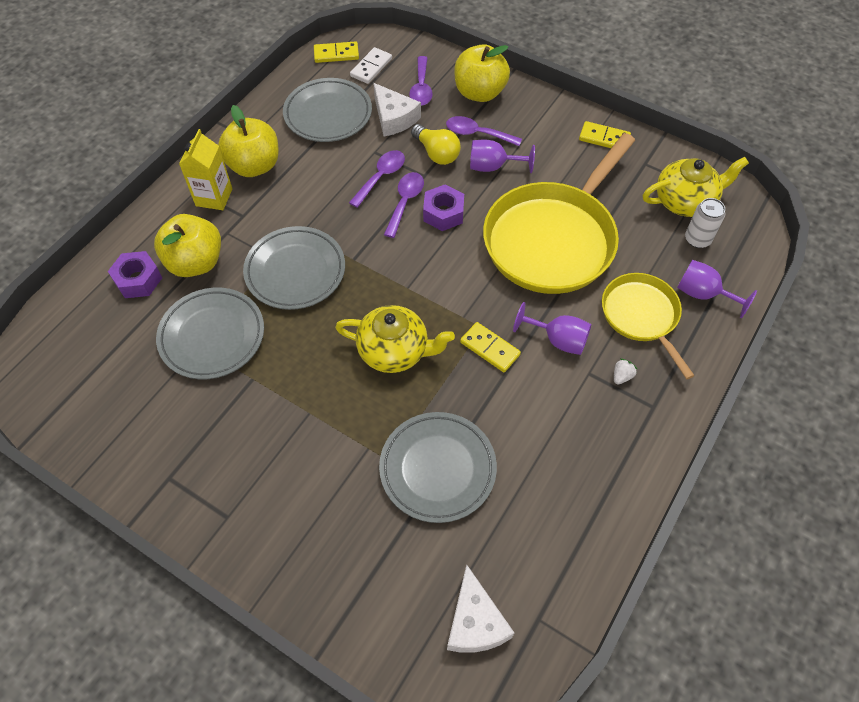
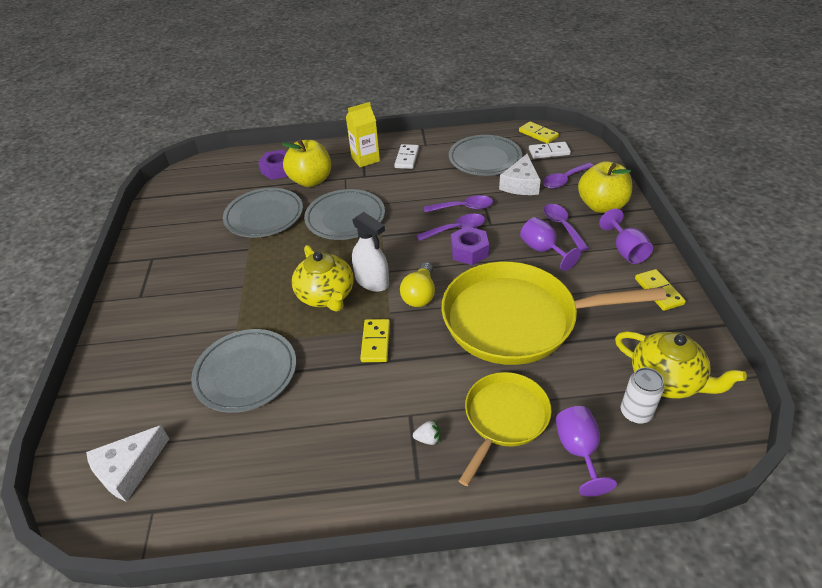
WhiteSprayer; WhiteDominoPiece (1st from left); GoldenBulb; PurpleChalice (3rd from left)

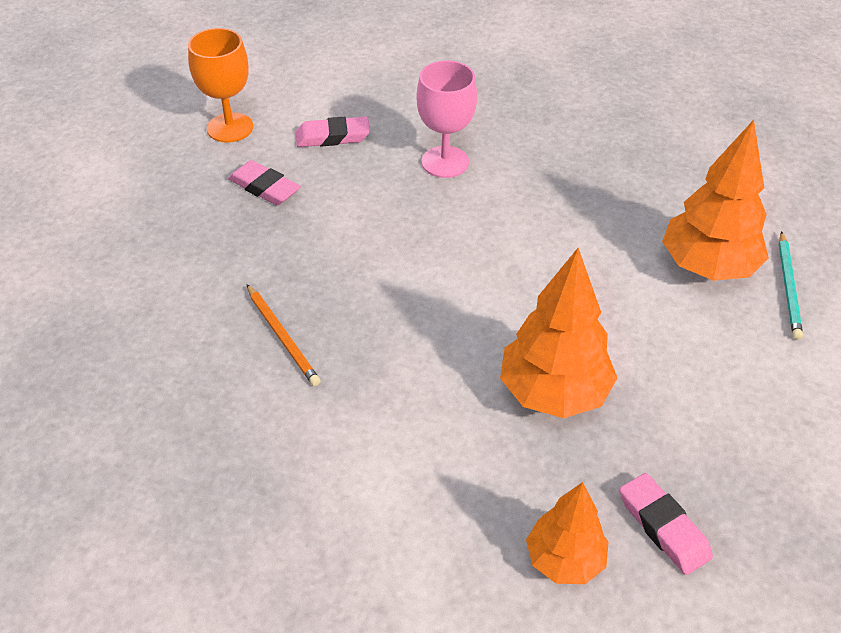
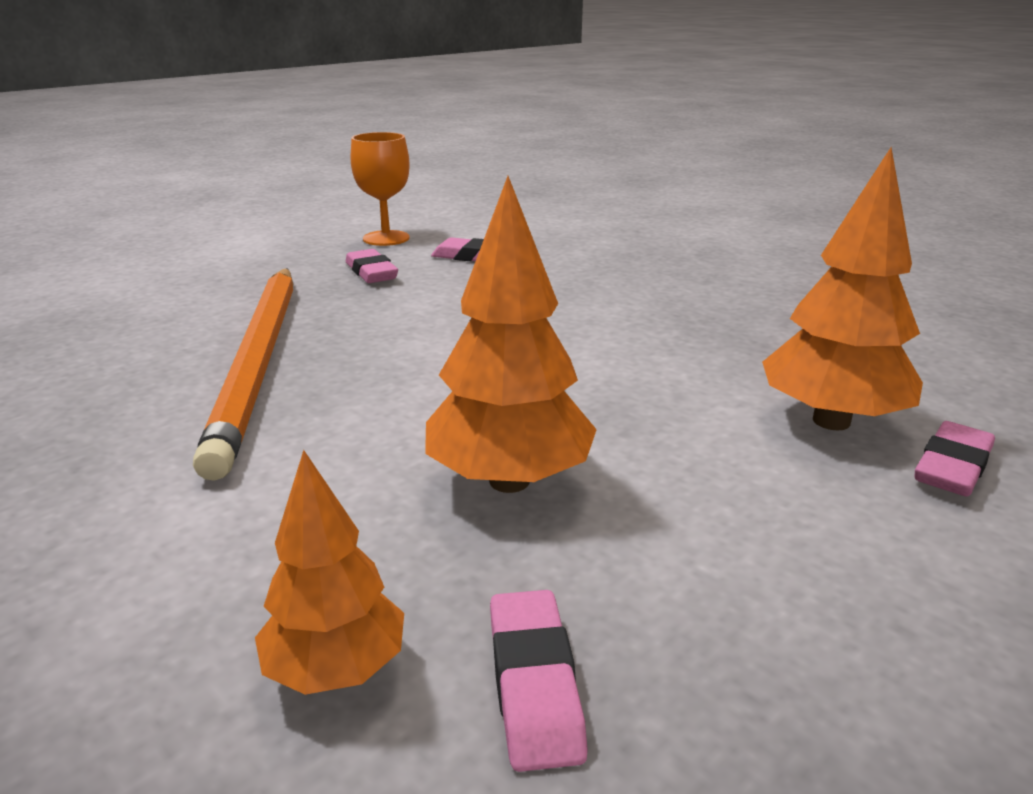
BrightOrangePencil; PinkGumEraser (4th from left); PinkChalice

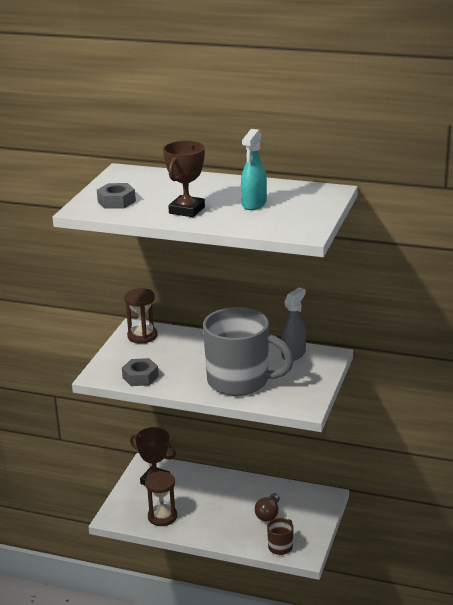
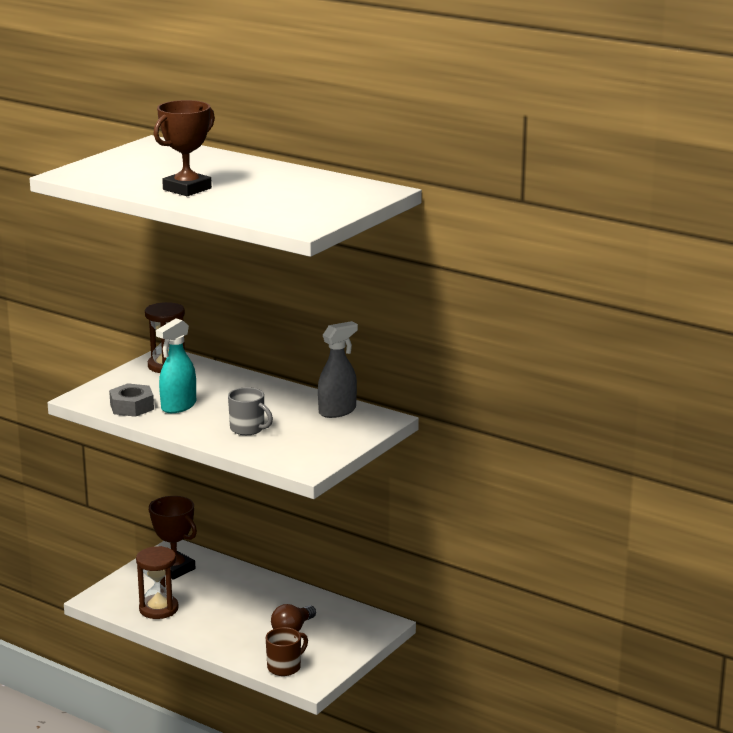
AquaSprayer; AshGreyMug; AshGreyHexNut (1st from left in the first image)

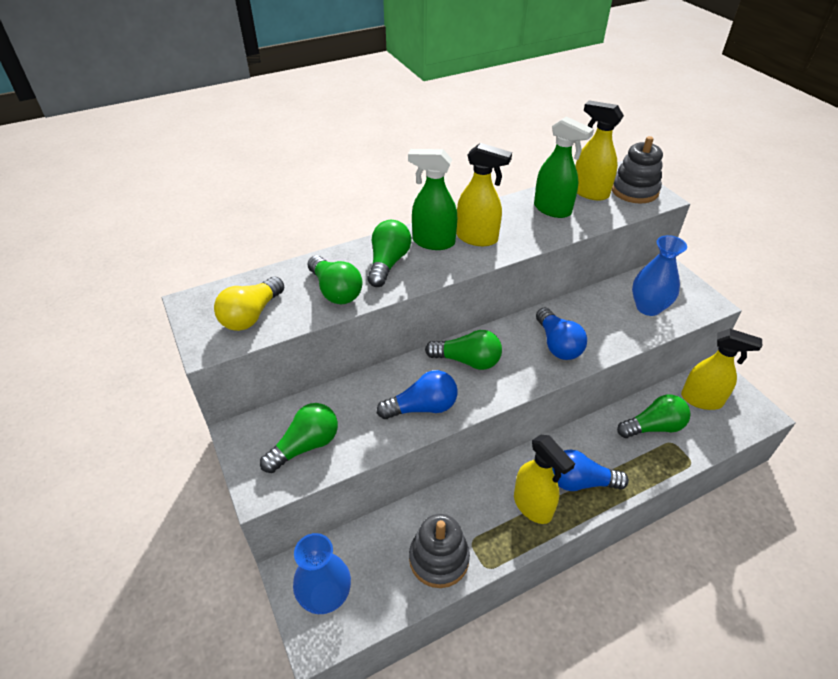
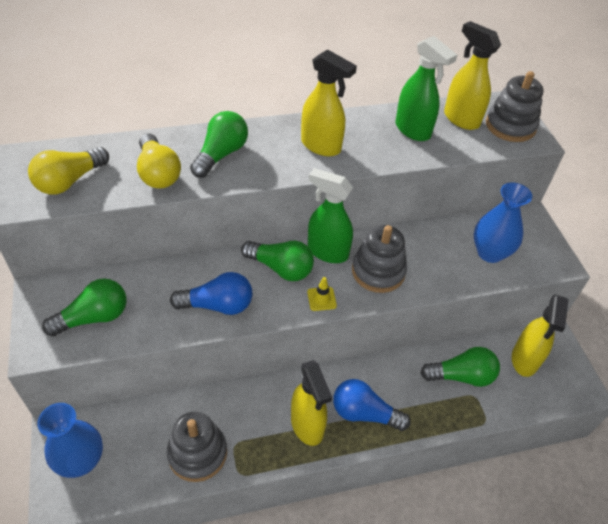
GoldenBulb (2nd from left); GoldenTrafficCone; LeafGreenSprayer (1st from left); AshGreyStackingRings (2nd from left); GoldenSprayer (4th from left)

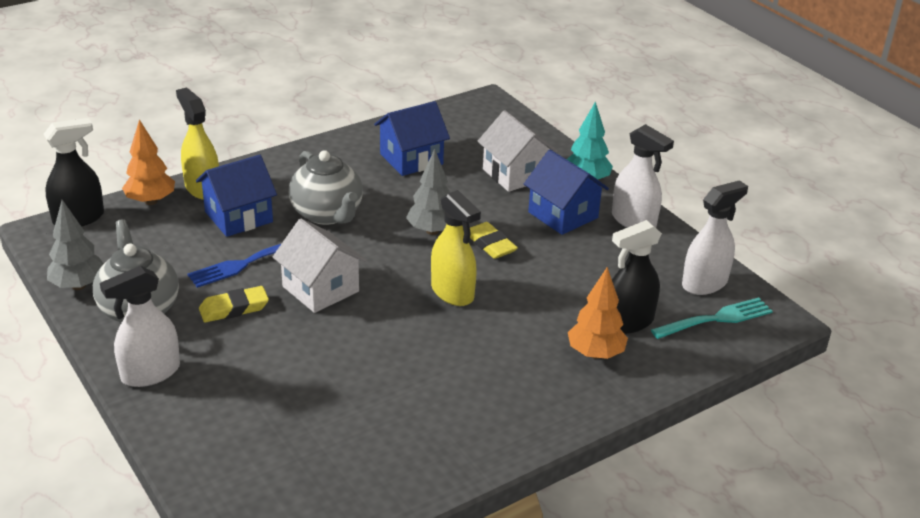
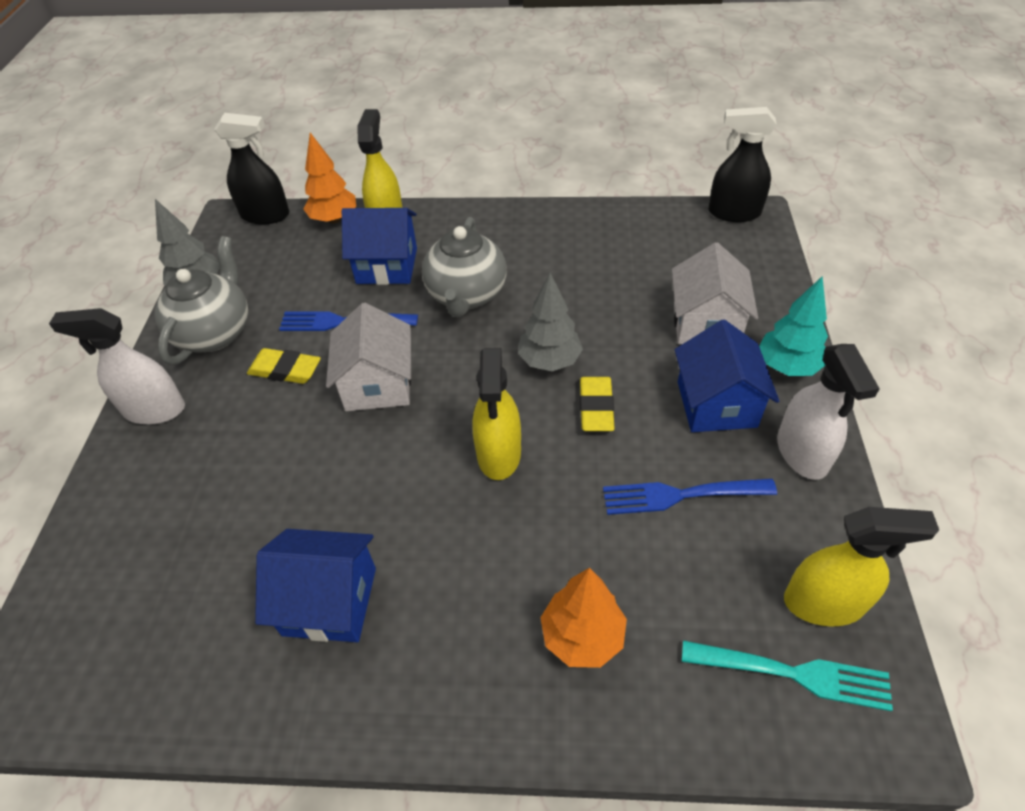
RoyalBlueHouse (1st from left); RoyalBlueTableFork (2nd from left); JetBlackSprayer (2nd from left); GoldenSprayer (3rd from left)

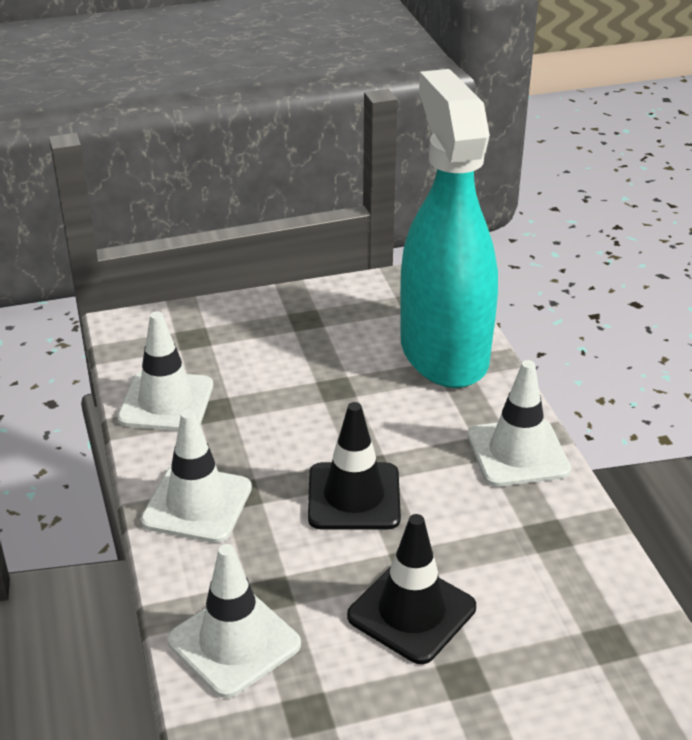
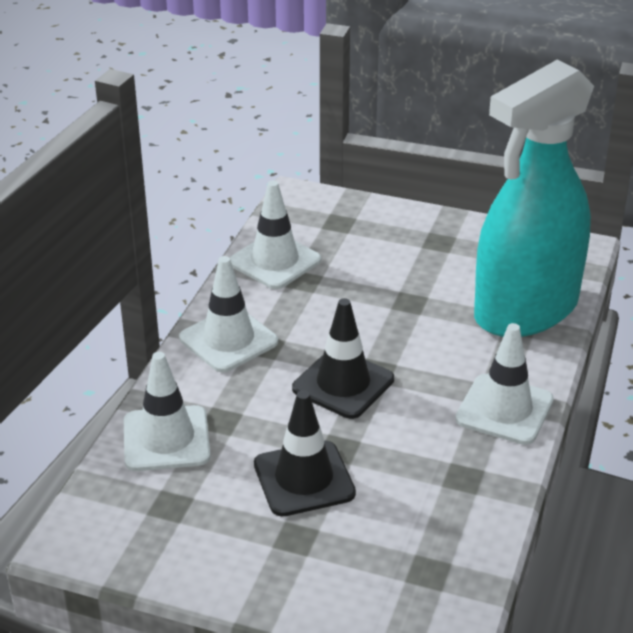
AquaSprayer

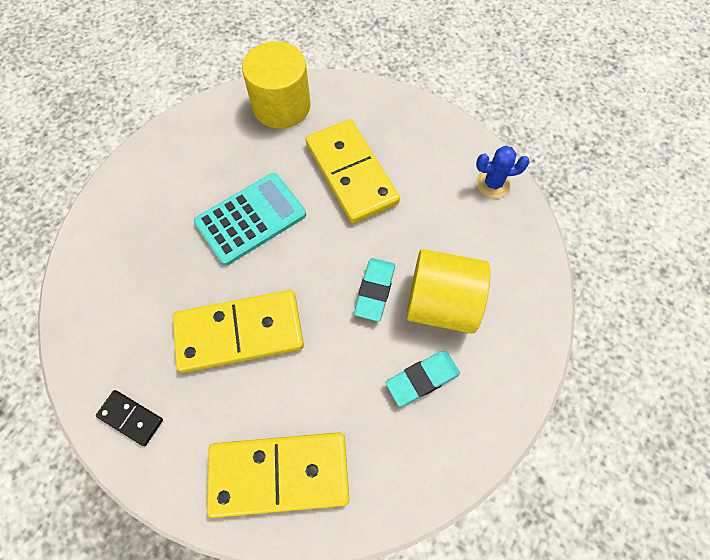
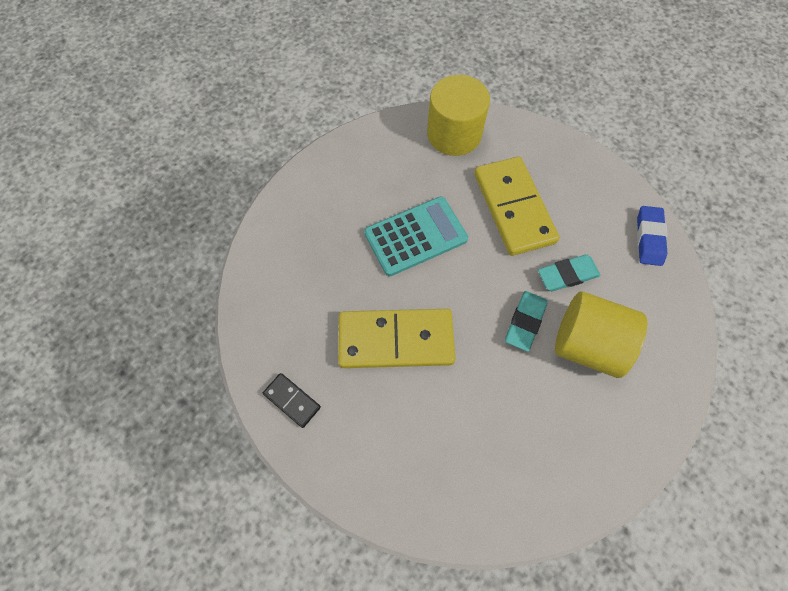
AquaGumEraser (2nd from left); RoyalBlueGumEraser; GoldenDominoPiece (2nd from left in the first image)

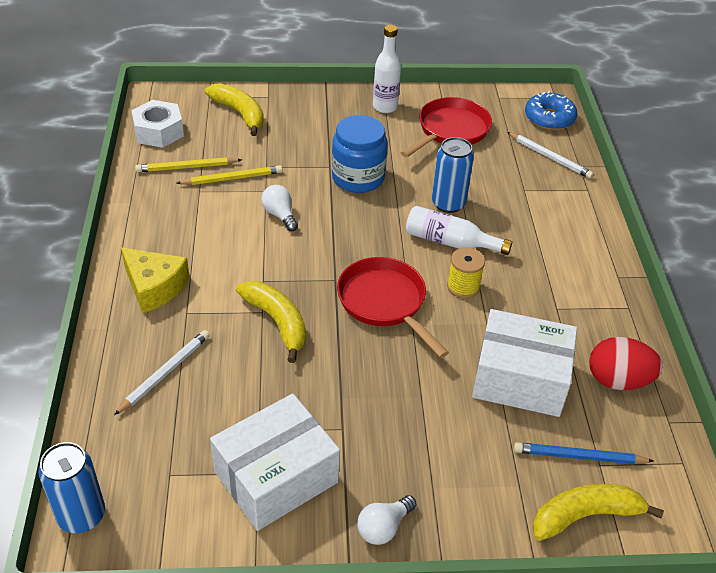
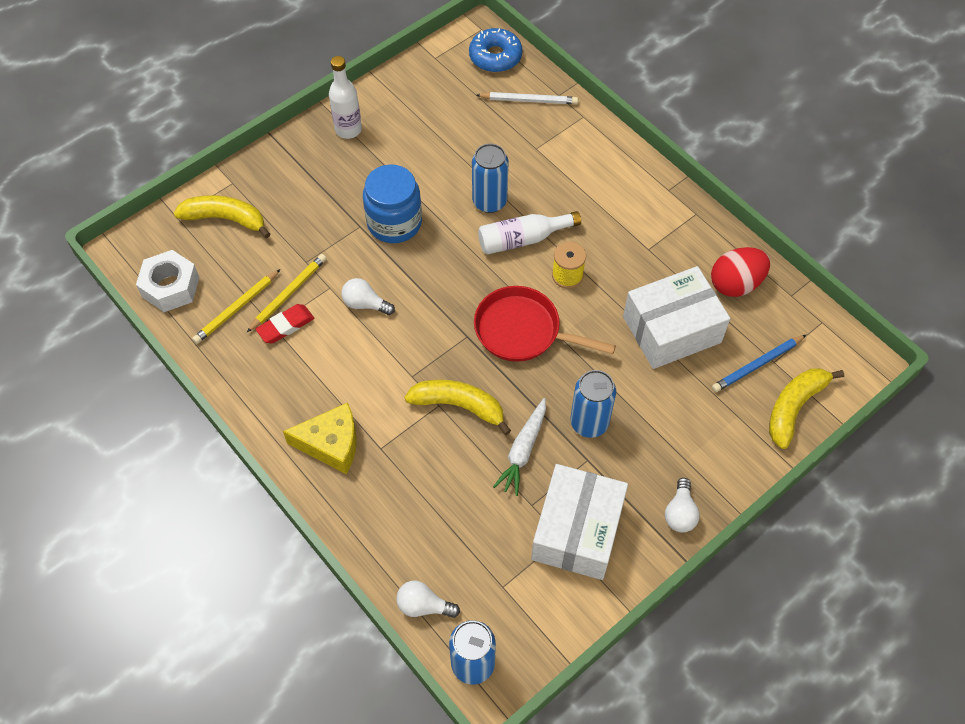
ScarletGumEraser; WhiteBulb (2nd from left); WhiteRootVegetable; RoyalBlueCan (3rd from left); WhitePencil (1st from left in the first image); ScarletFryingPan (2nd from left in the first image)

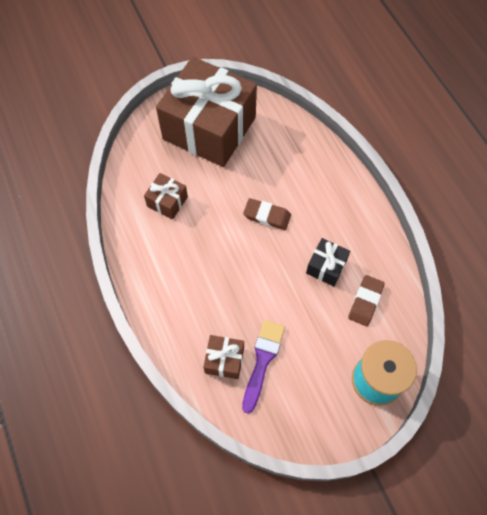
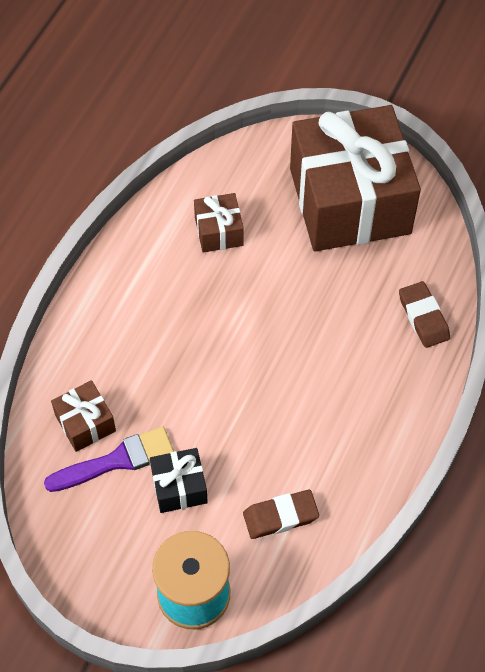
JetBlackPresent; DarkBrownGumEraser (2nd from left)

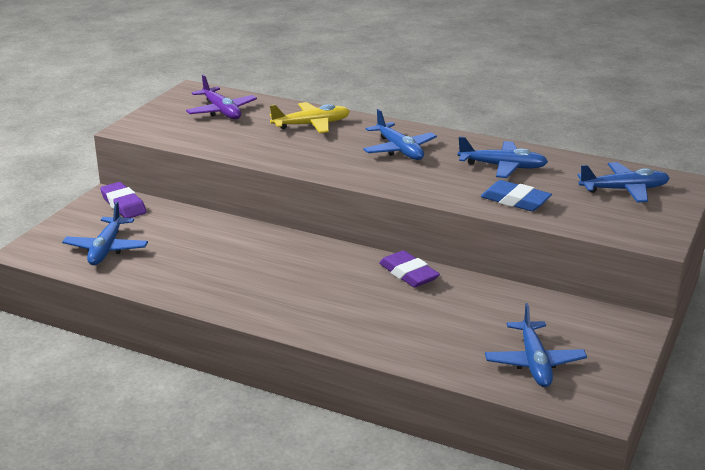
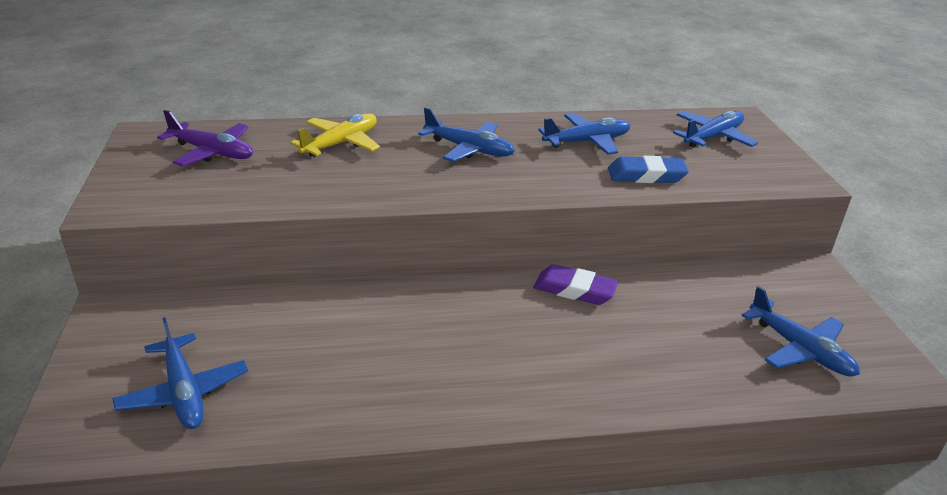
PurpleGumEraser (1st from left in the first image)

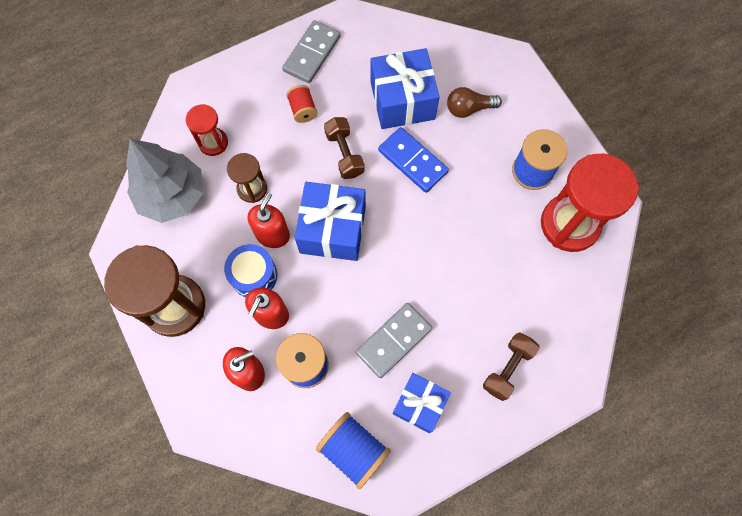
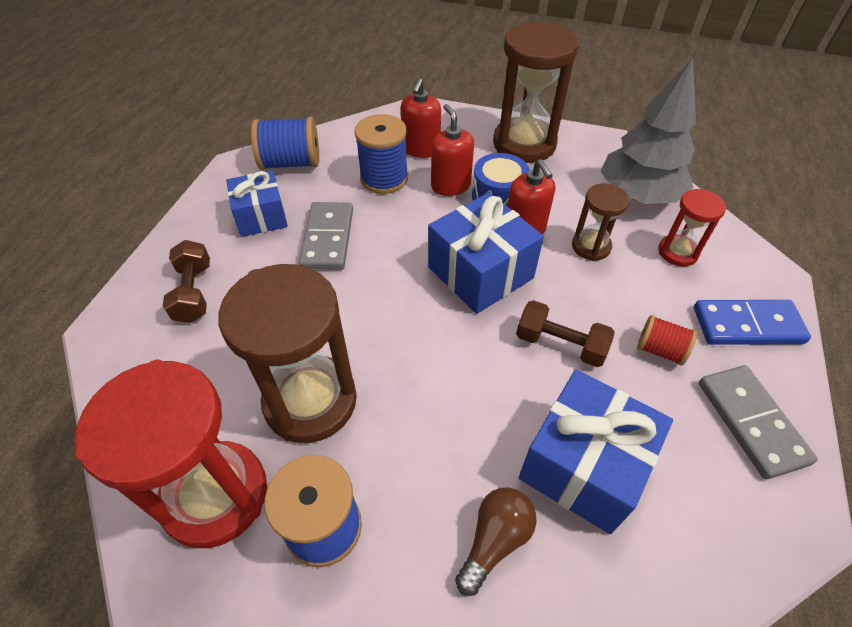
DarkBrownSandglass (1st from left); RoyalBlueDominoPiece

